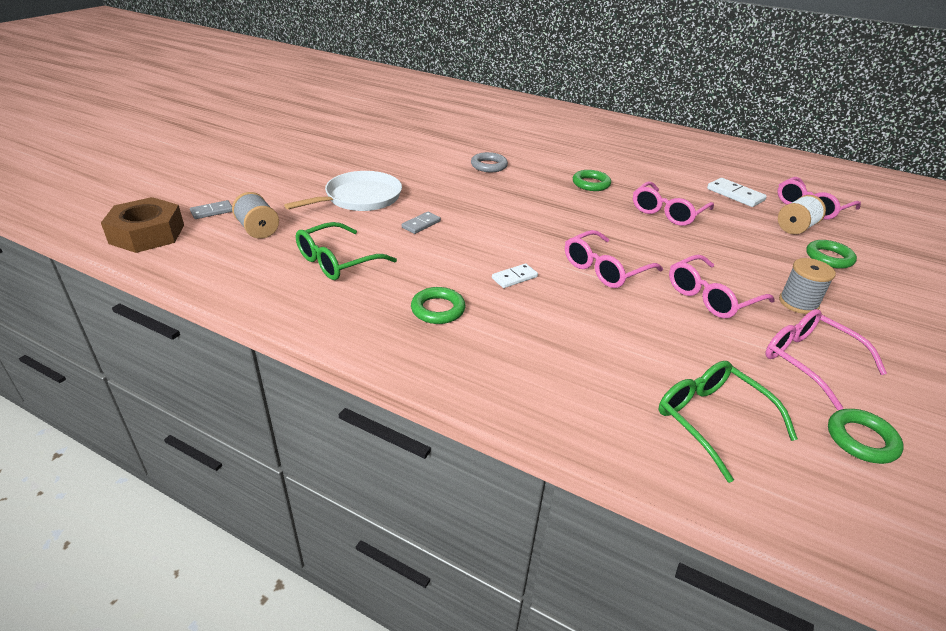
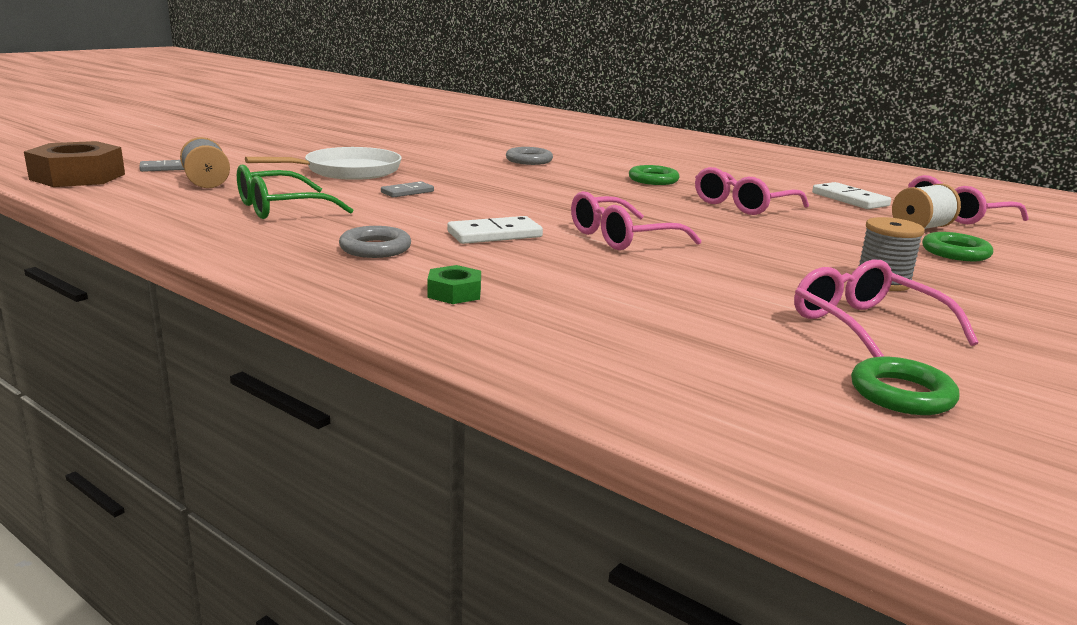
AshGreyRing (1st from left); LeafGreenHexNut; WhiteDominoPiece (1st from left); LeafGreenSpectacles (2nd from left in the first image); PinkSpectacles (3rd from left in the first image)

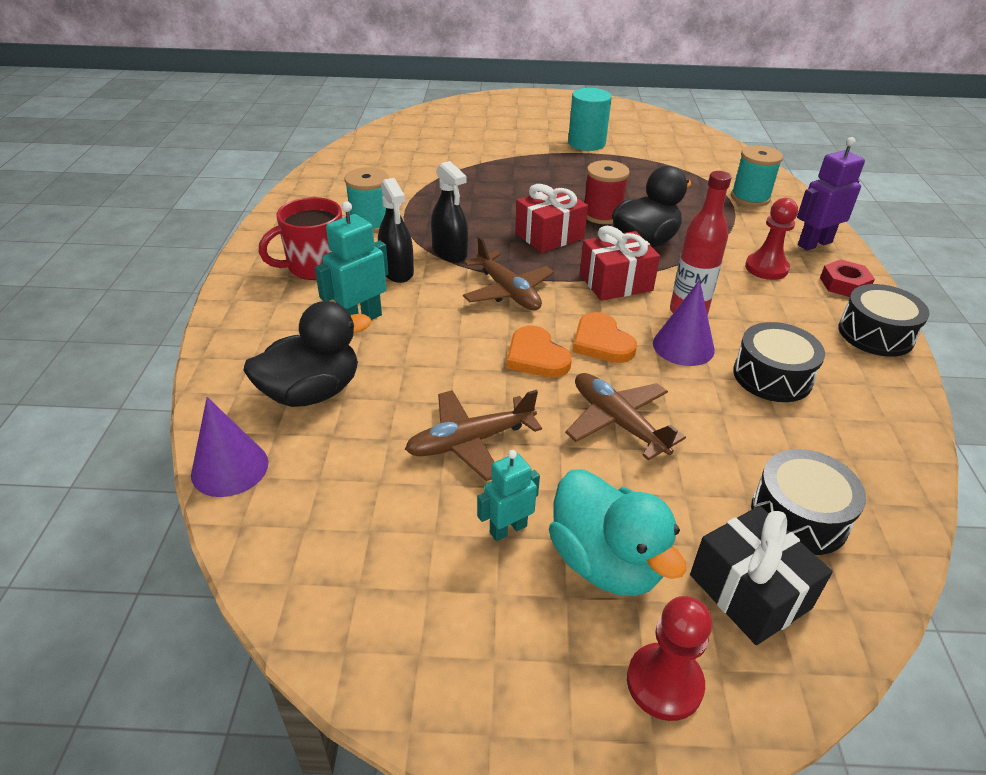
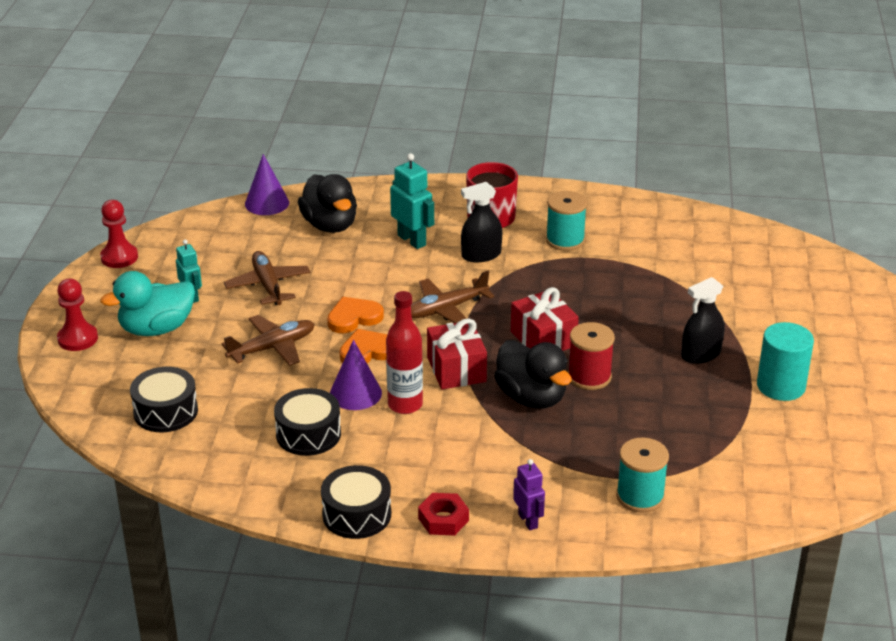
ScarletPawn (2nd from left); PurpleToyRobot; JetBlackSprayer (2nd from left); JetBlackPresent

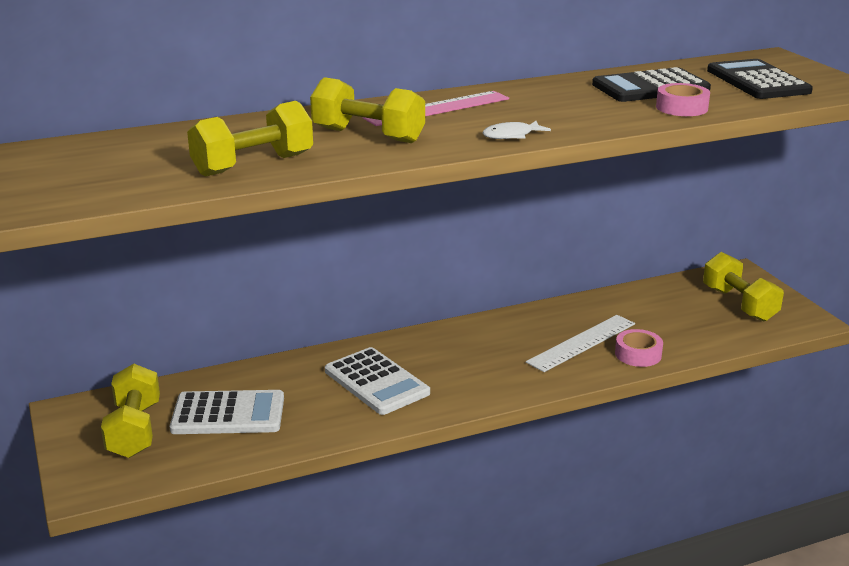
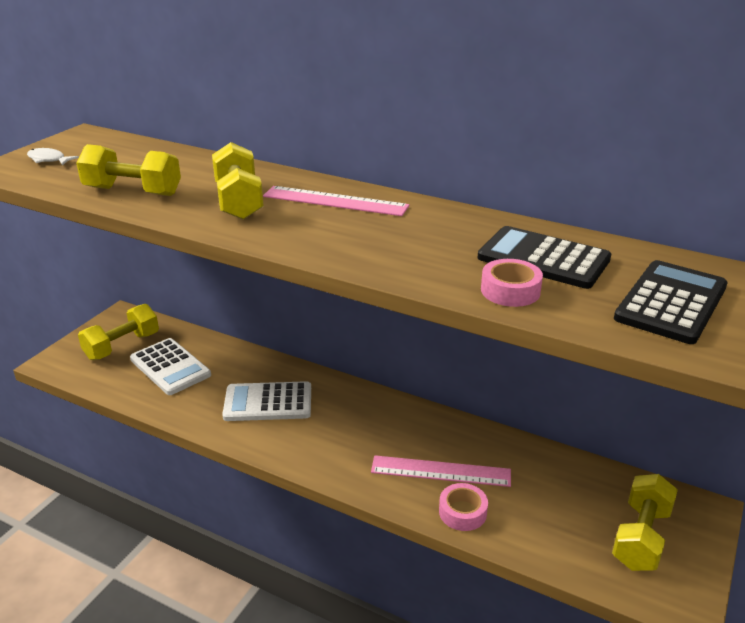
WhiteFish; WhiteAddingMachine (2nd from left); PinkMeasuringStick (2nd from left)

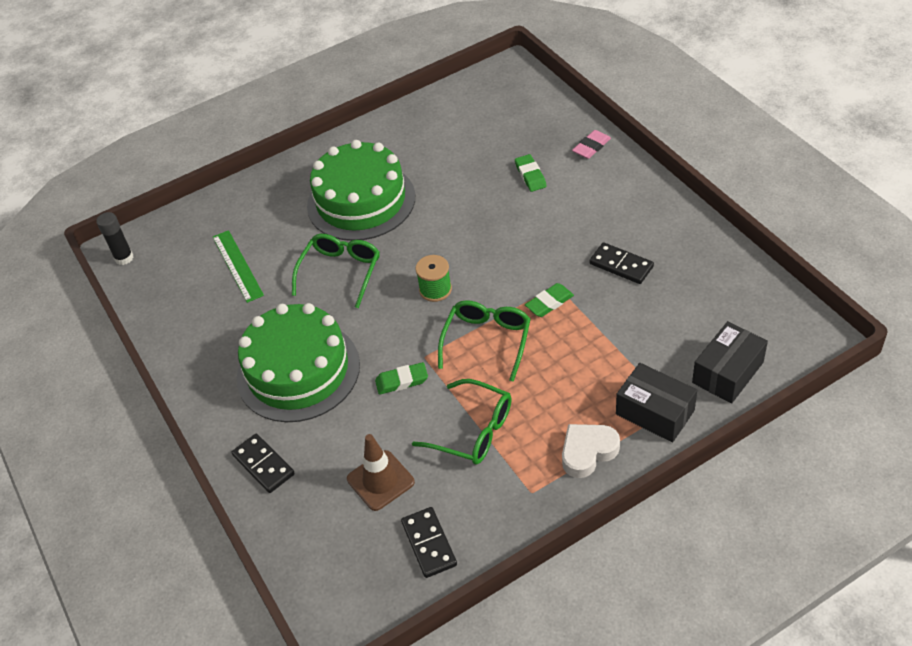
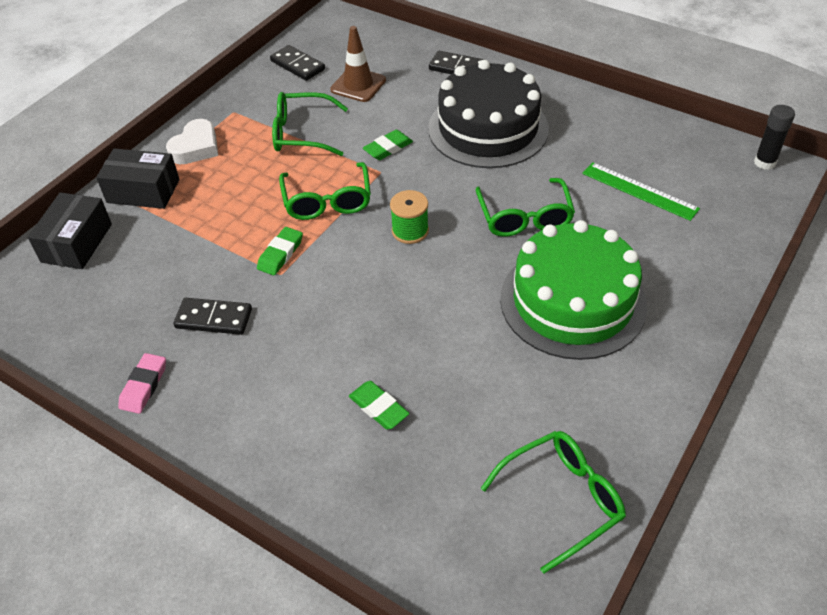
PinkGumEraser; JetBlackGateau; LeafGreenSpectacles (4th from left)

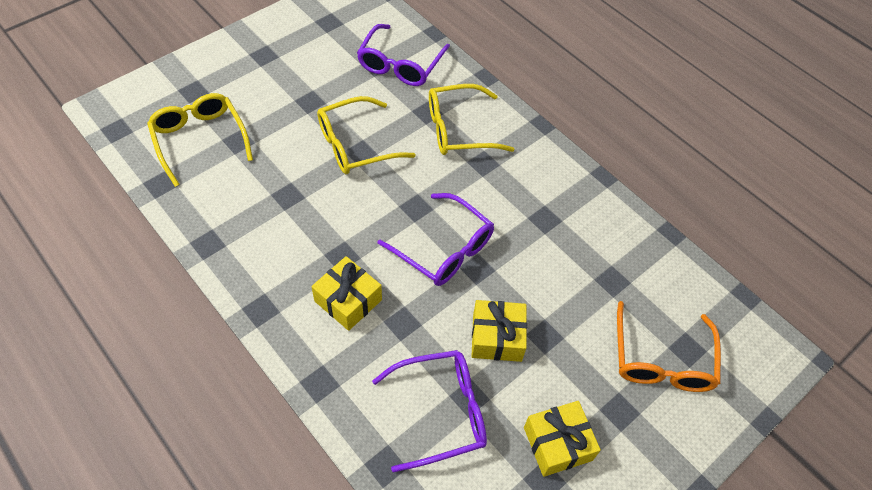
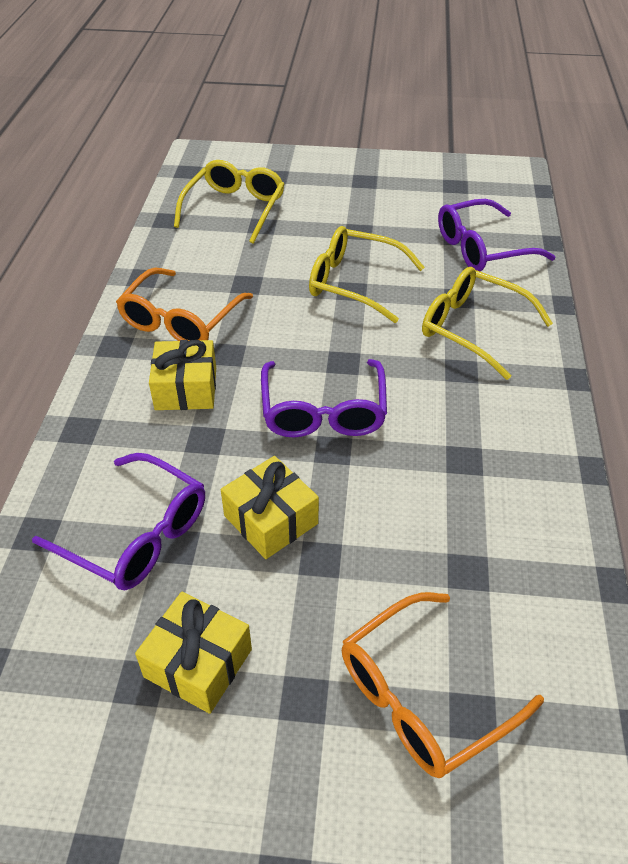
BrightOrangeSpectacles (1st from left)

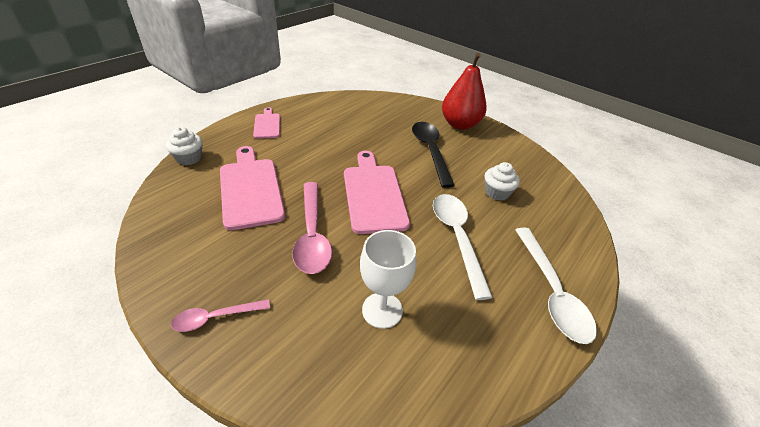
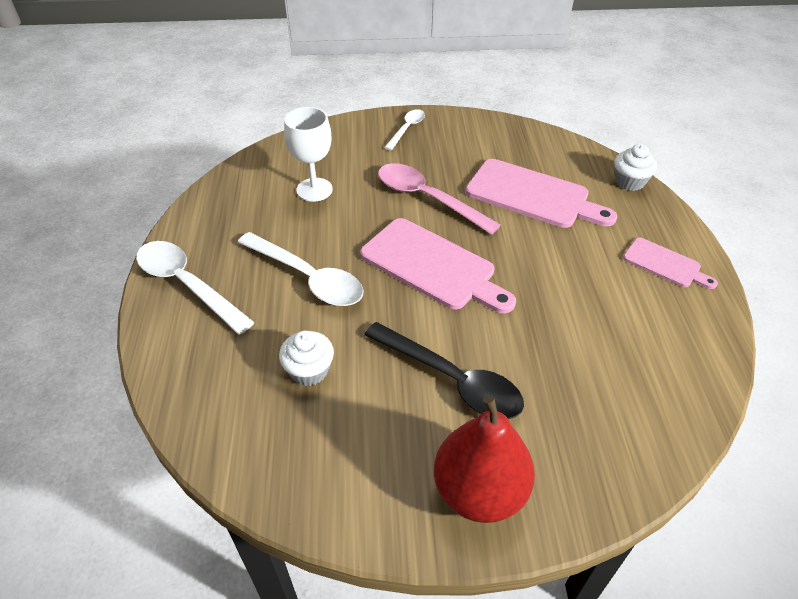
WhiteSpoon (3rd from left)

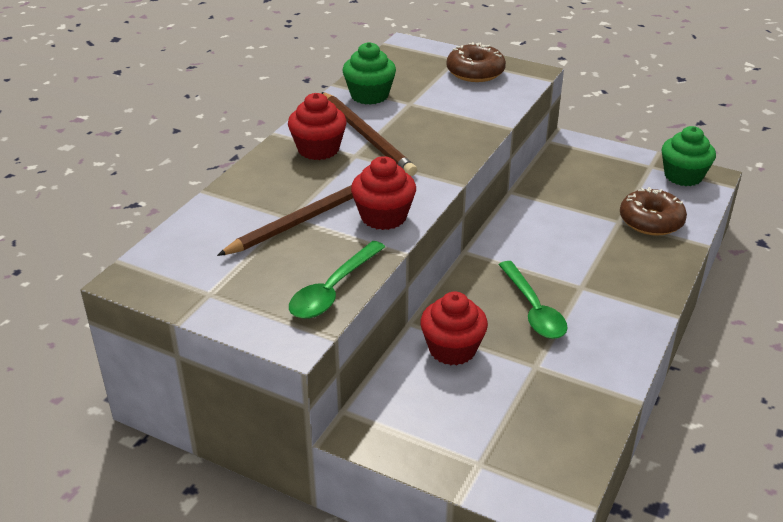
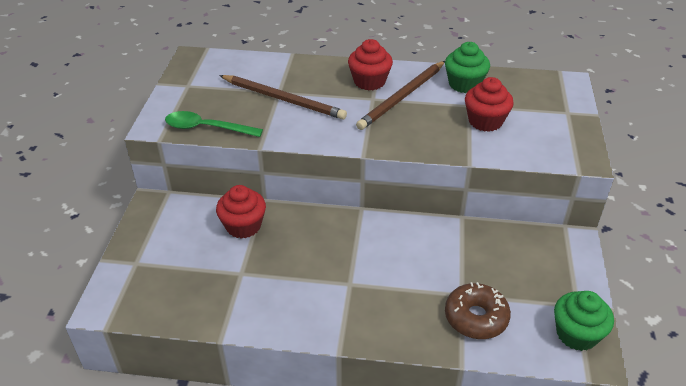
ScarletFairyCake (3rd from left); DarkBrownDonut (1st from left in the first image); LeafGreenSpoon (2nd from left in the first image)

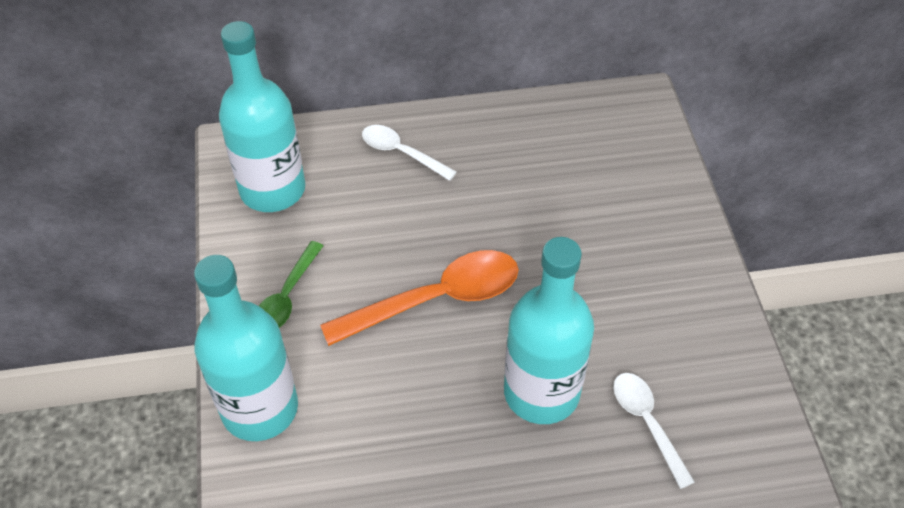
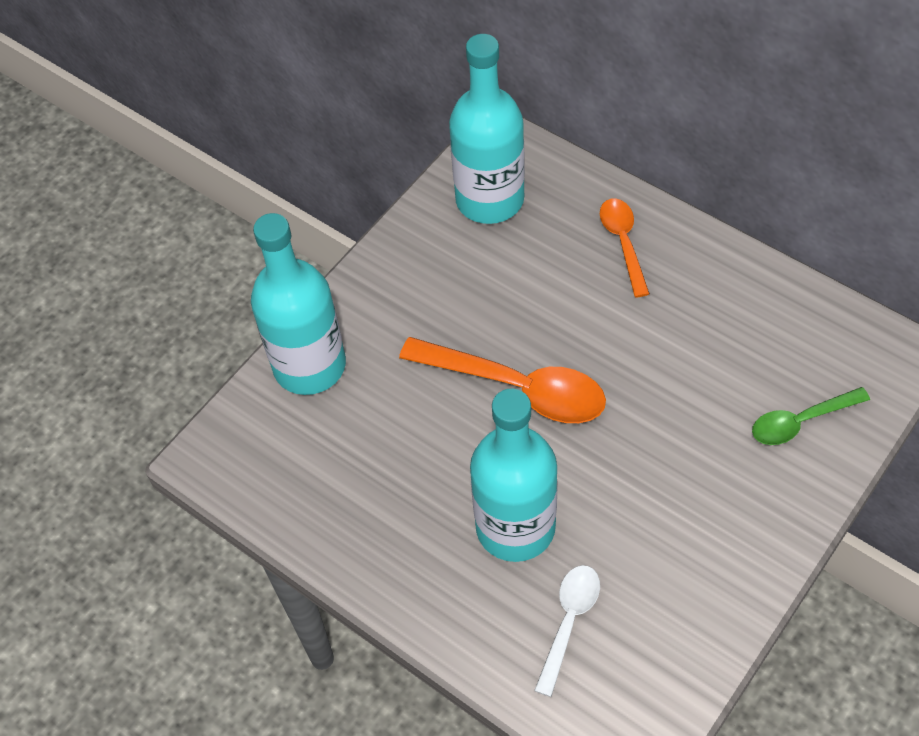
BrightOrangeSpoon (2nd from left); LeafGreenSpoon

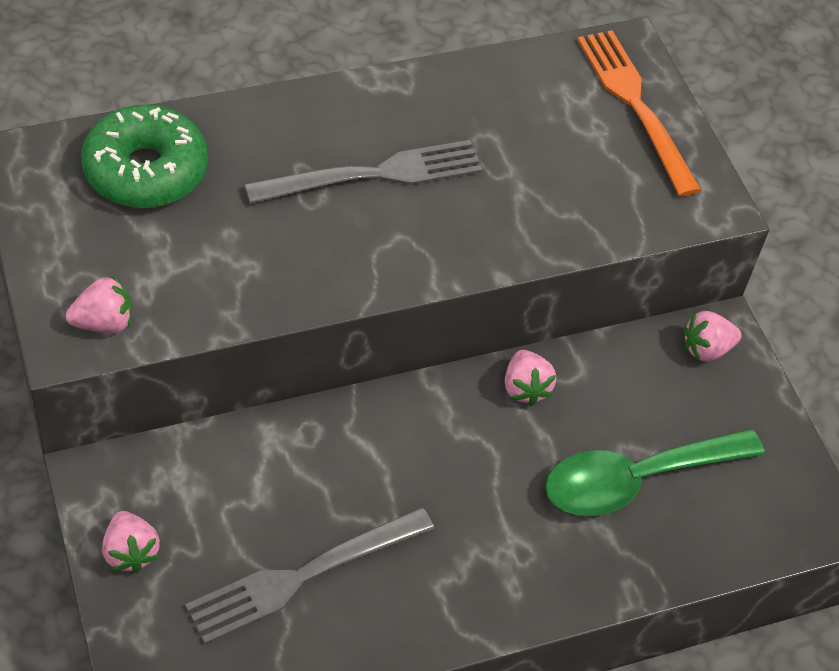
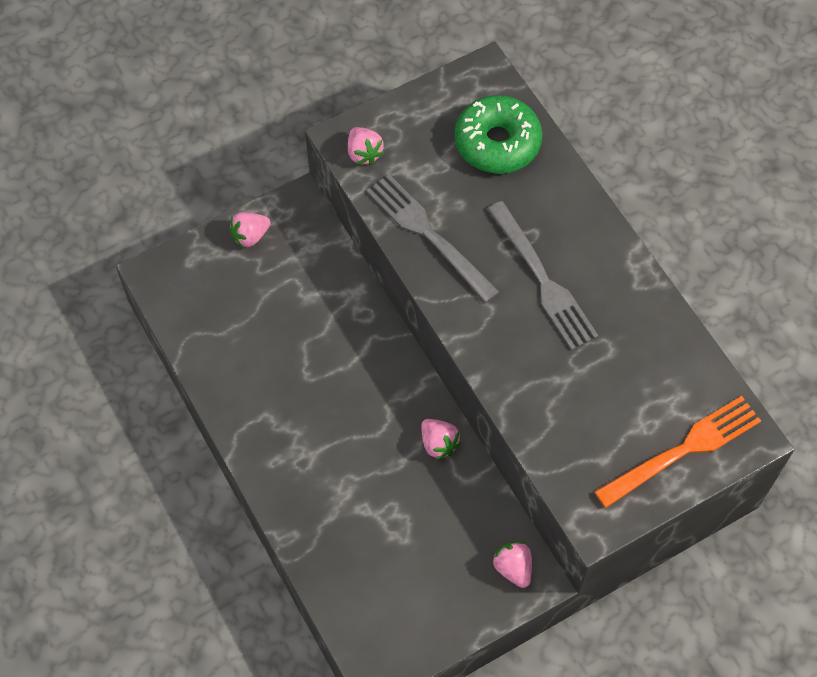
AshGreyTableFork (1st from left); PinkBerry (3rd from left); LeafGreenSpoon

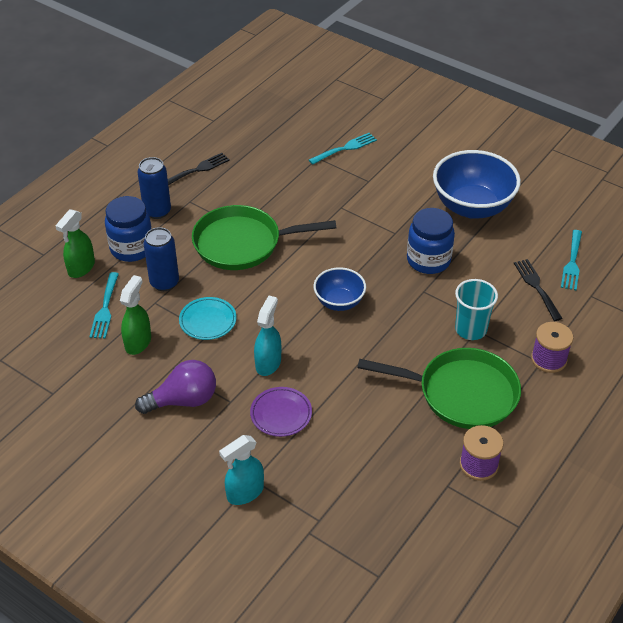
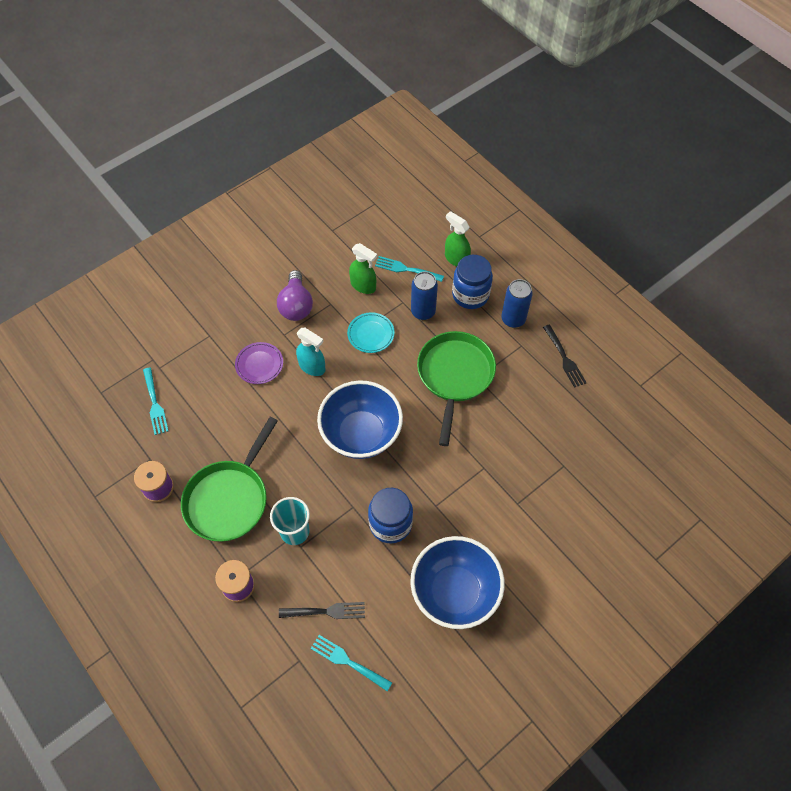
AquaTableFork (1st from left); RoyalBlueBowl (1st from left); AquaSprayer (1st from left in the first image)

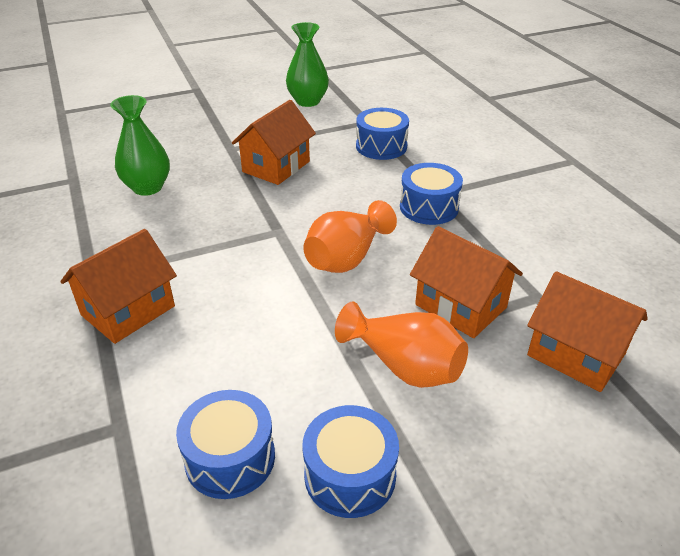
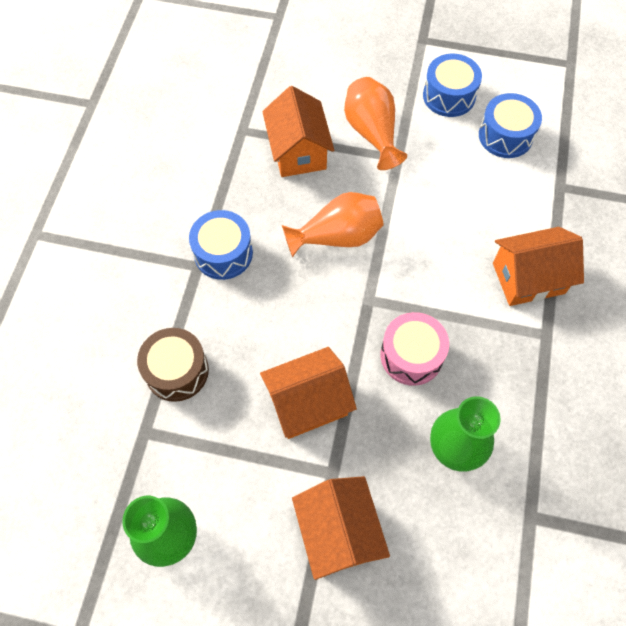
DarkBrownDrum; BrightOrangeHouse (3rd from left); PinkDrum

